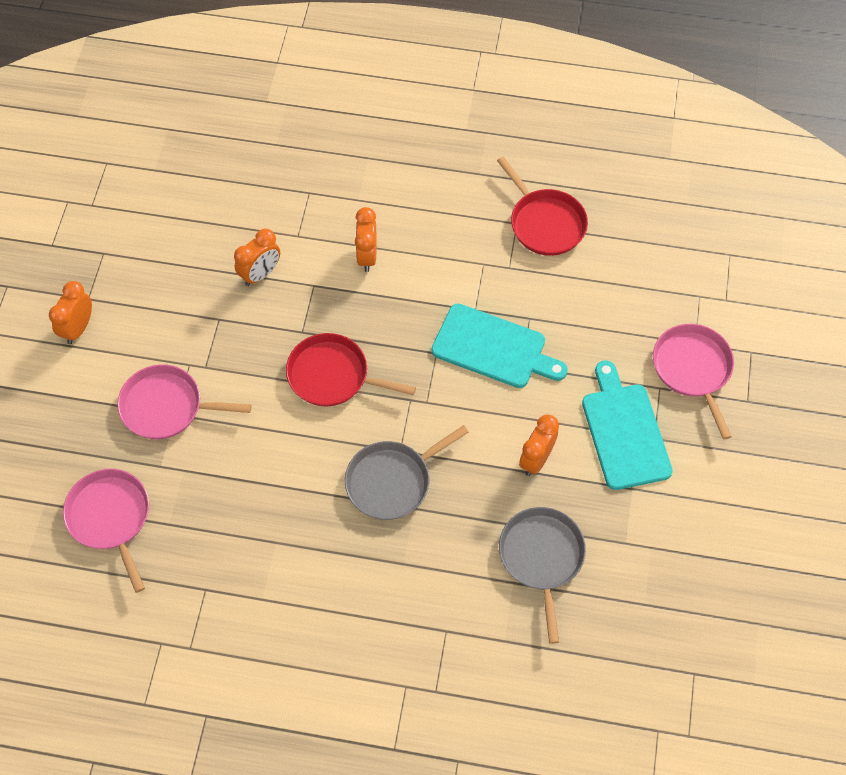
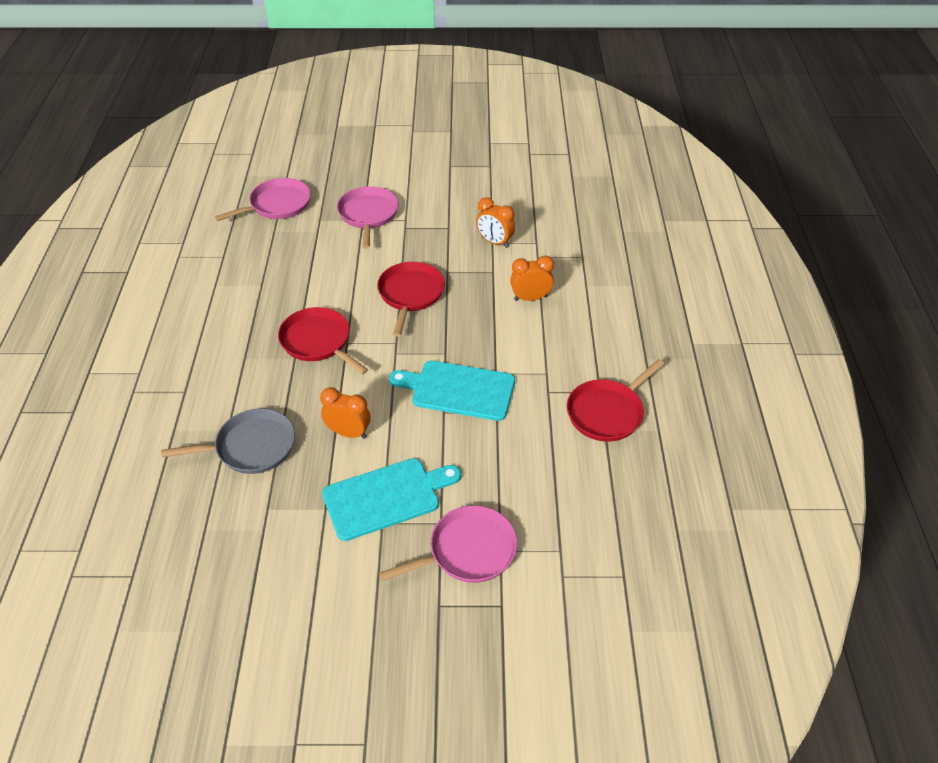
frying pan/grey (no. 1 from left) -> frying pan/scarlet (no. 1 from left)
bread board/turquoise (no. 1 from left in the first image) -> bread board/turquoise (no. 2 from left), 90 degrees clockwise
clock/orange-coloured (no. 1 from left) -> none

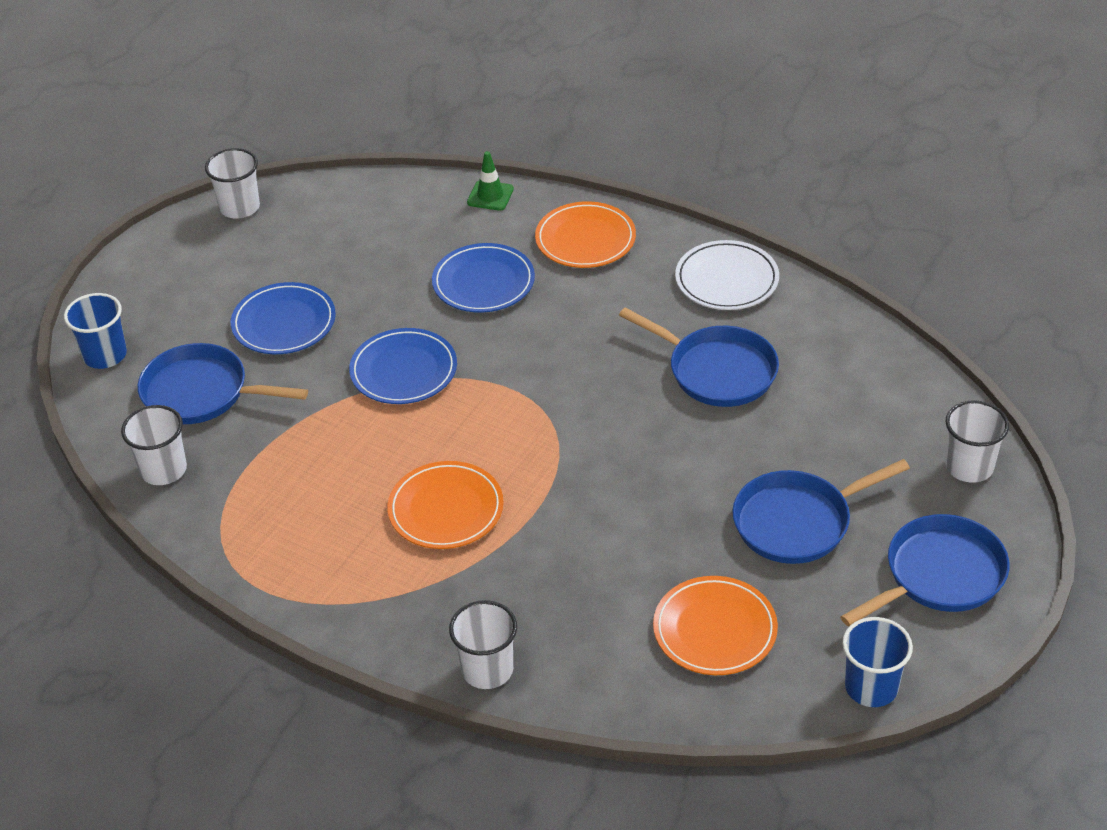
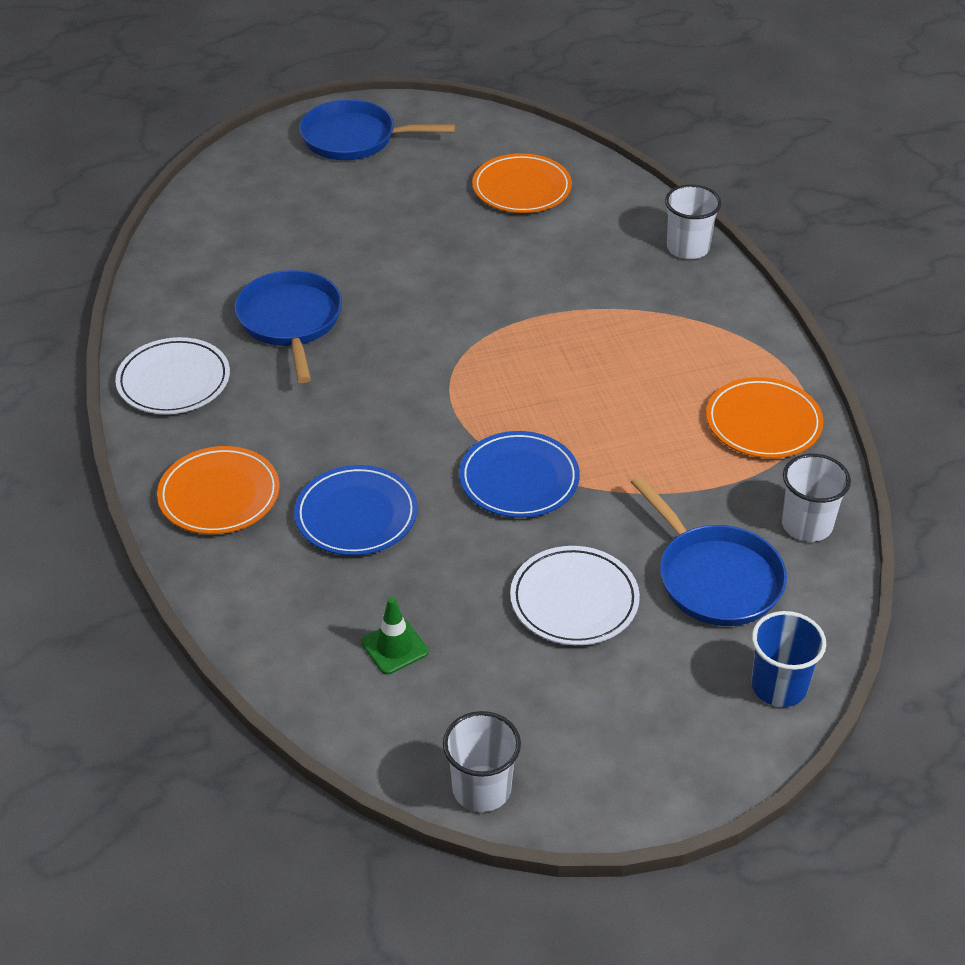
safety cone/emerald, shifted
dinner plate/blue (no. 1 from left) -> dinner plate/white (no. 2 from left)
dinner plate/orange-coloured (no. 1 from left in the first image) -> dinner plate/orange-coloured (no. 3 from left), shifted
frying pan/blue (no. 3 from left) -> none
beaker/blue (no. 2 from left) -> none
beaker/white (no. 4 from left) -> none

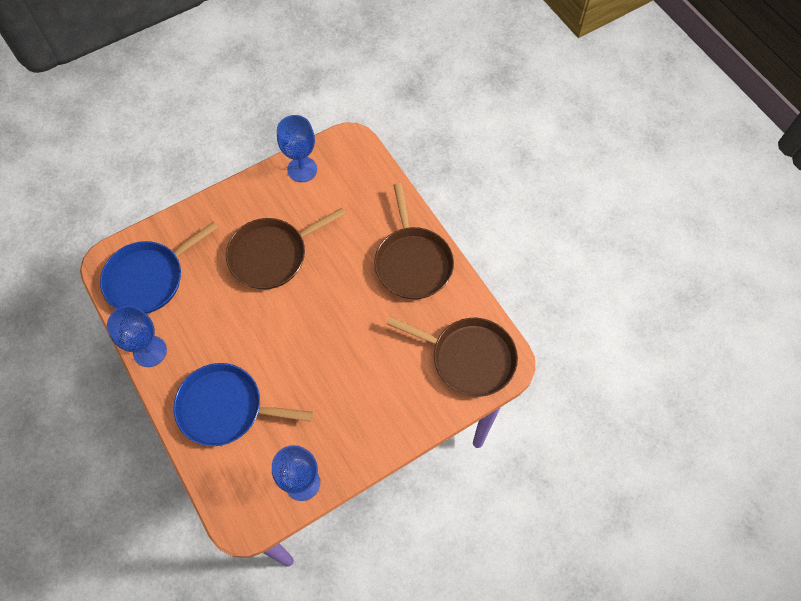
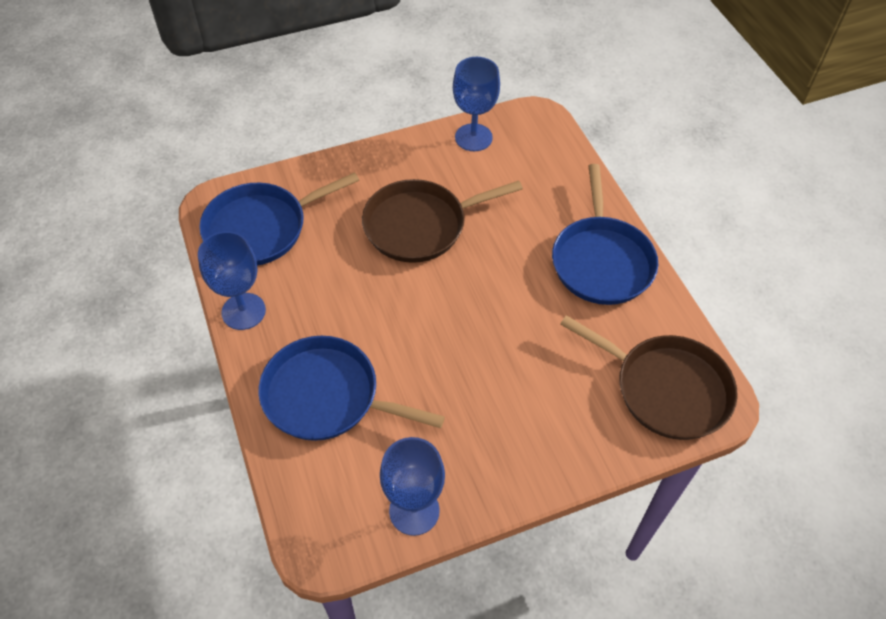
frying pan/dark brown (no. 2 from left) -> frying pan/blue (no. 3 from left)

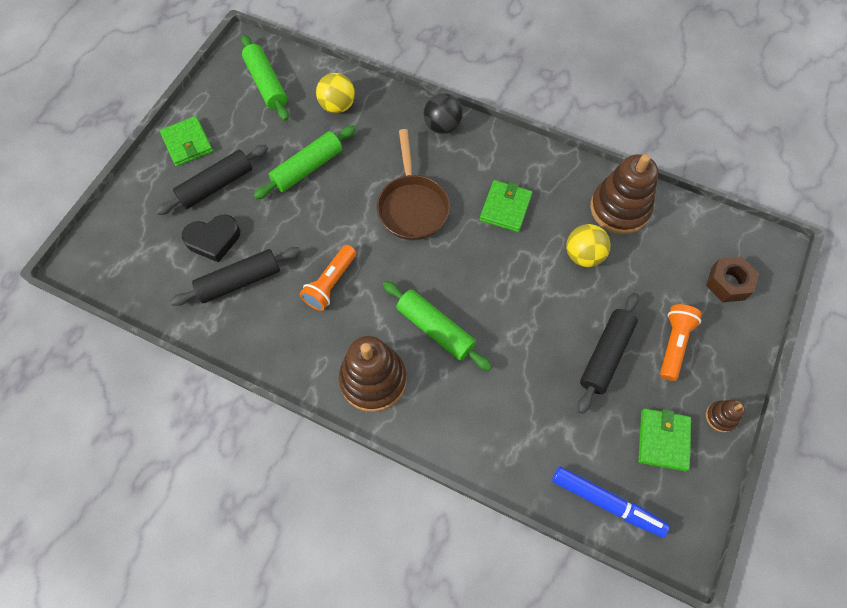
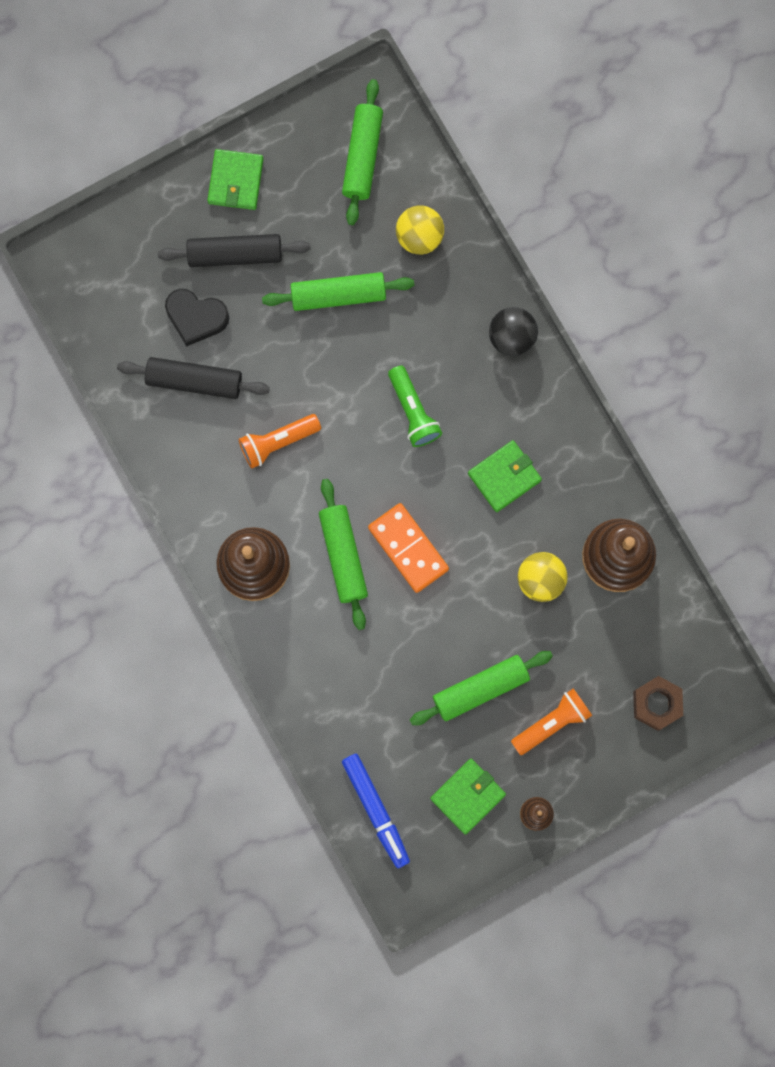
none -> domino/orange-coloured
frying pan/dark brown -> torch/emerald
pastry roller/black (no. 3 from left) -> pastry roller/emerald (no. 4 from left)

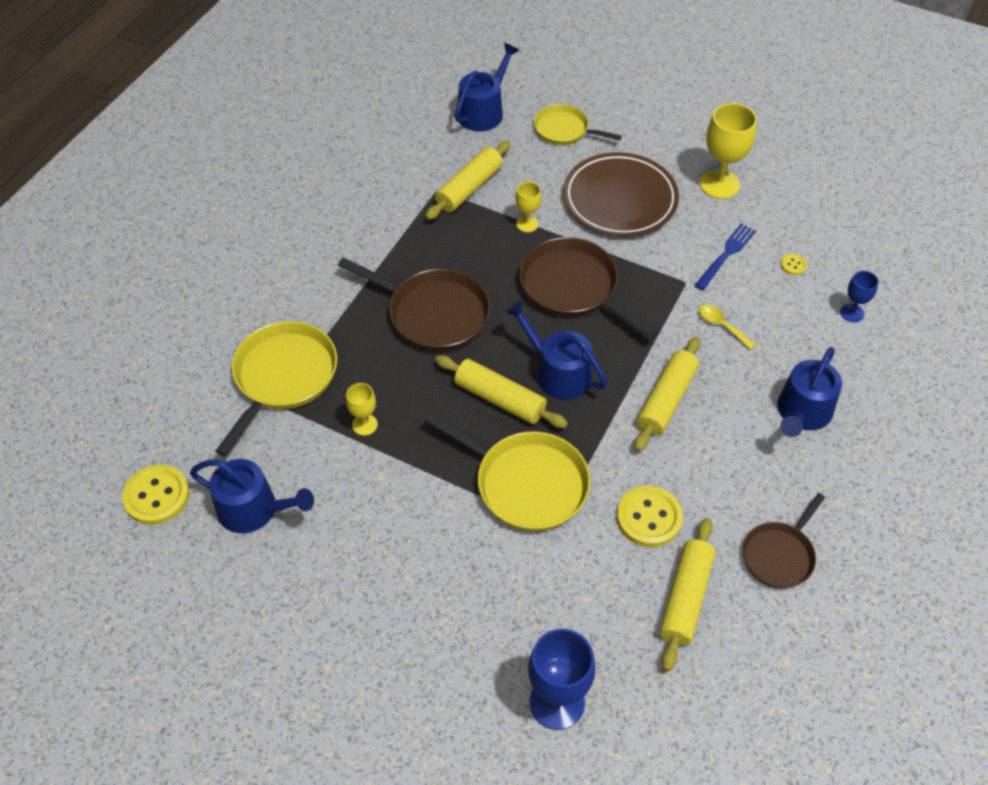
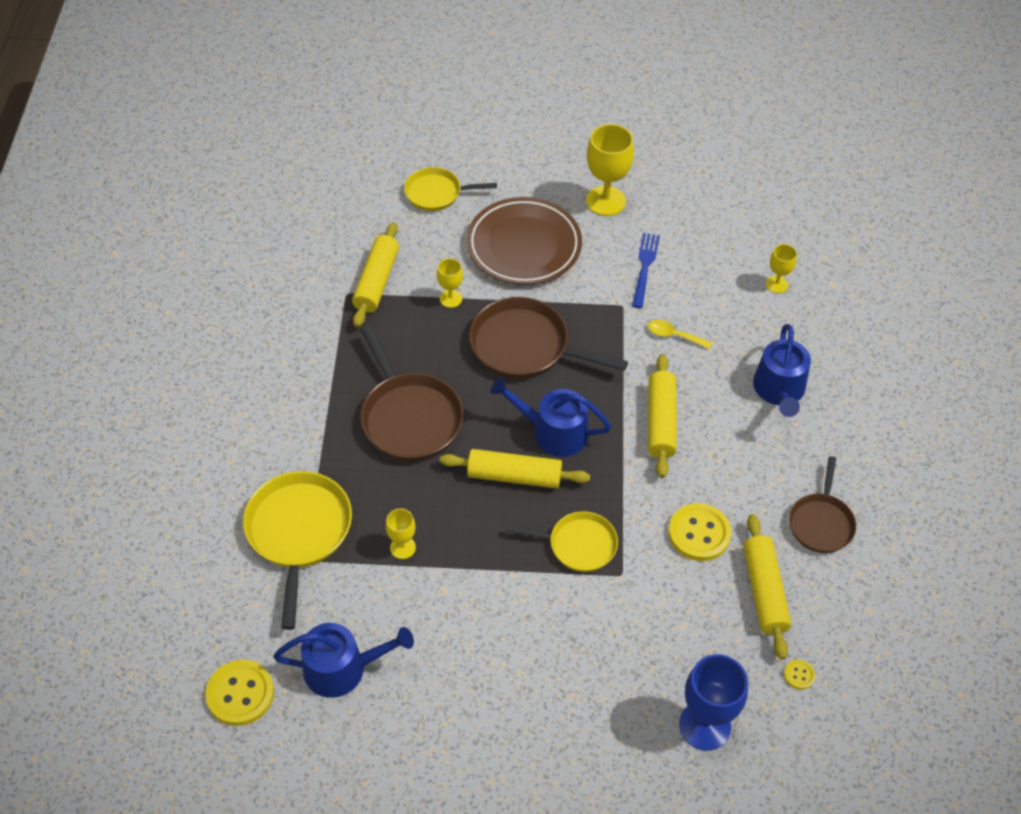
frying pan/dark brown (no. 1 from left), 60 degrees clockwise
frying pan/yellow (no. 2 from left in the first image) -> frying pan/yellow (no. 3 from left), x0.62
chalice/blue (no. 2 from left) -> chalice/yellow (no. 4 from left)
shirt button/yellow (no. 3 from left), shifted
sprinkling can/blue (no. 2 from left) -> none

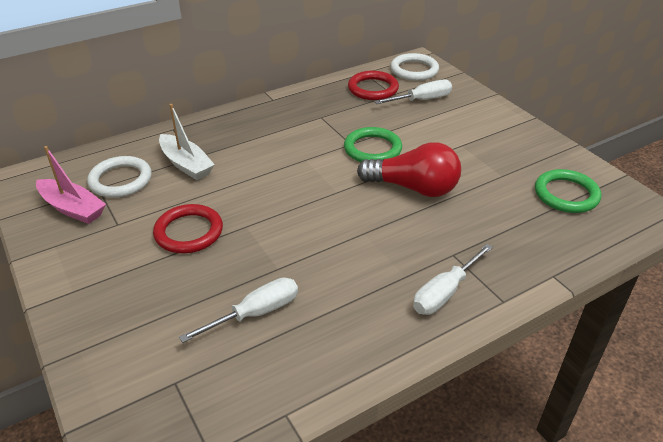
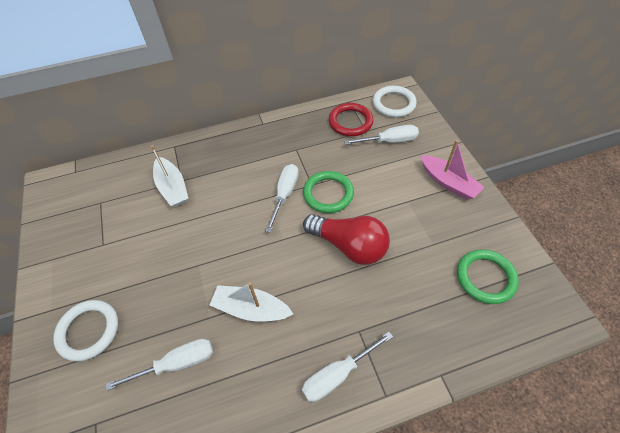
ring/white (no. 1 from left), shifted
none -> toy boat/white (no. 2 from left)
none -> screwdriver/white (no. 2 from left)
toy boat/rose-pink, shifted
ring/scarlet (no. 1 from left) -> none

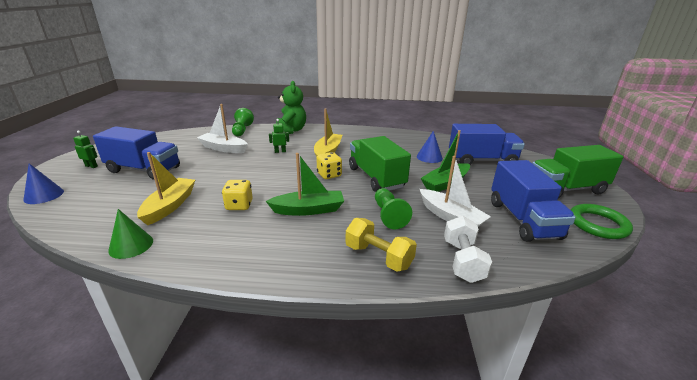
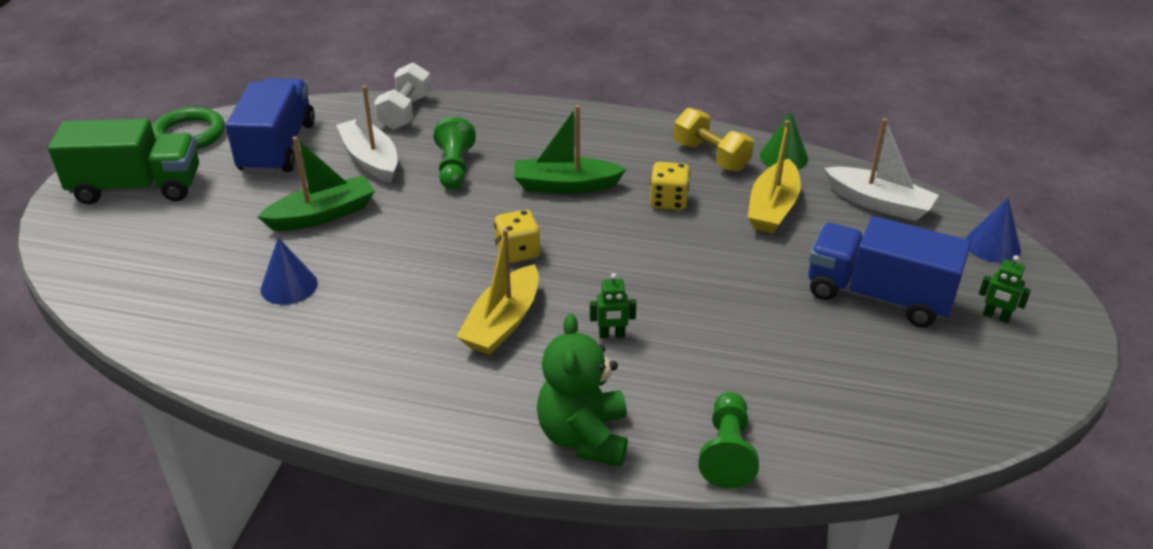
hand weight/yellow, shifted
toy boat/white (no. 1 from left in the first image) -> toy boat/white (no. 2 from left), shifted
truck/emerald (no. 1 from left) -> none
truck/blue (no. 2 from left) -> none

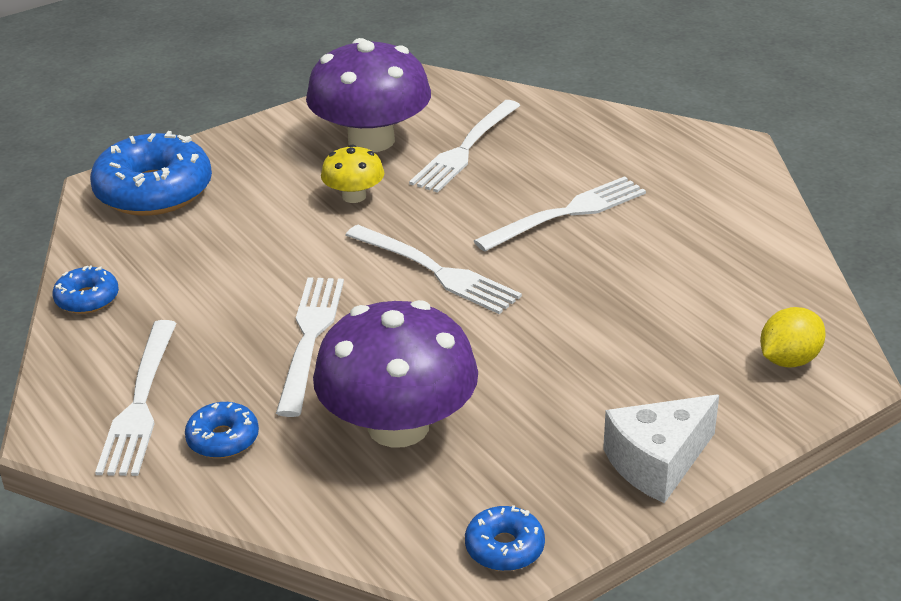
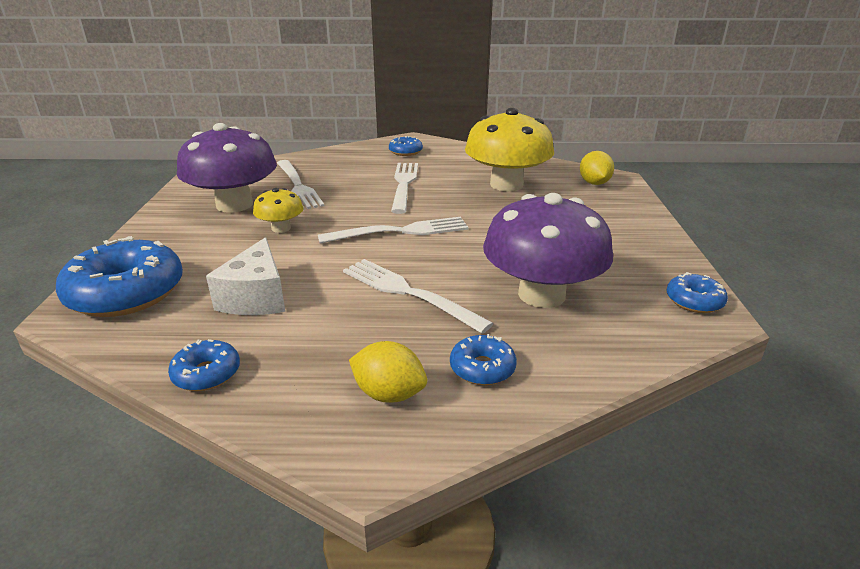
cheese wedge/white, shifted
dinner fork/white (no. 1 from left) -> citrus fruit/yellow (no. 1 from left)
none -> doughnut/blue (no. 3 from left)
none -> mushroom/yellow (no. 2 from left)

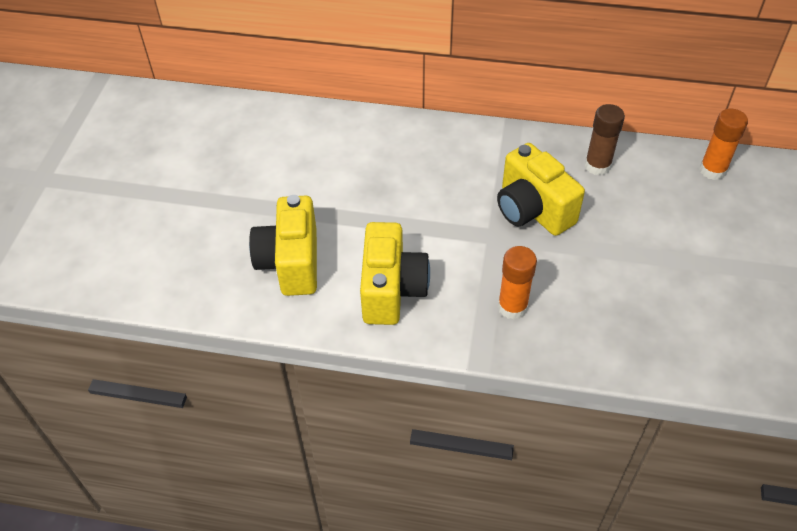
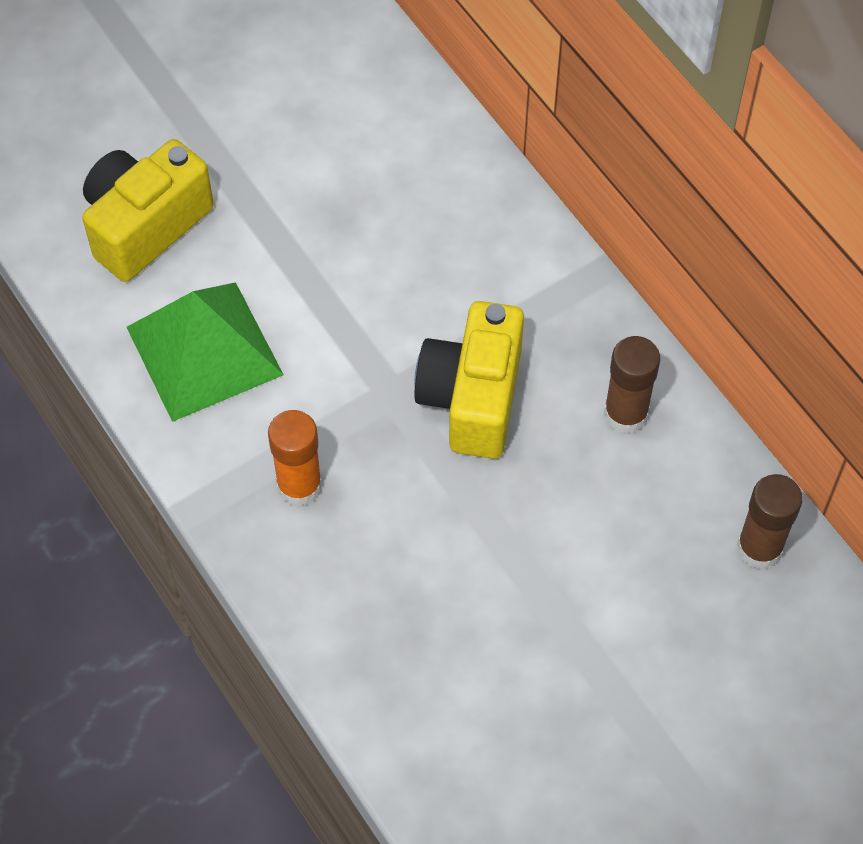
camera/yellow (no. 2 from left) -> pyramid/emerald
stick of glue/orange-coloured (no. 2 from left) -> stick of glue/dark brown (no. 2 from left)

